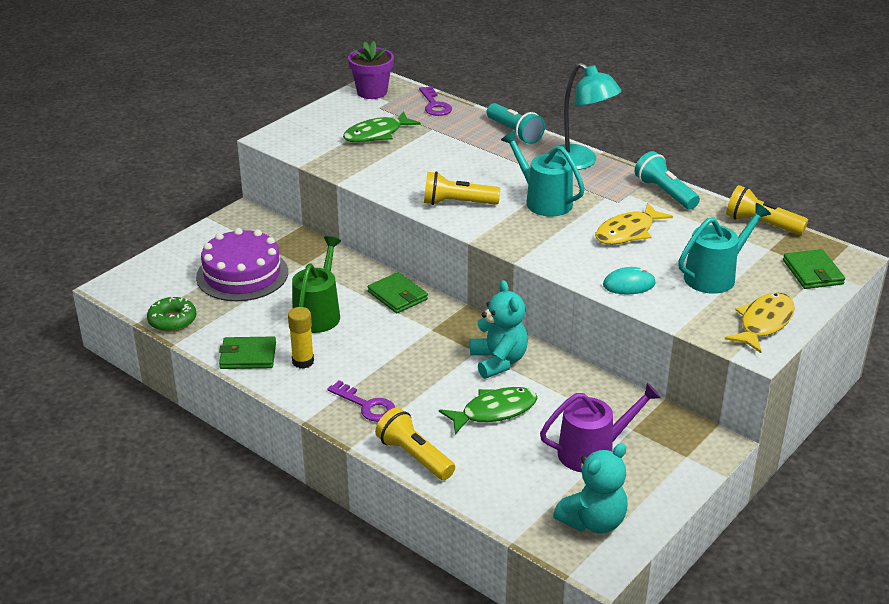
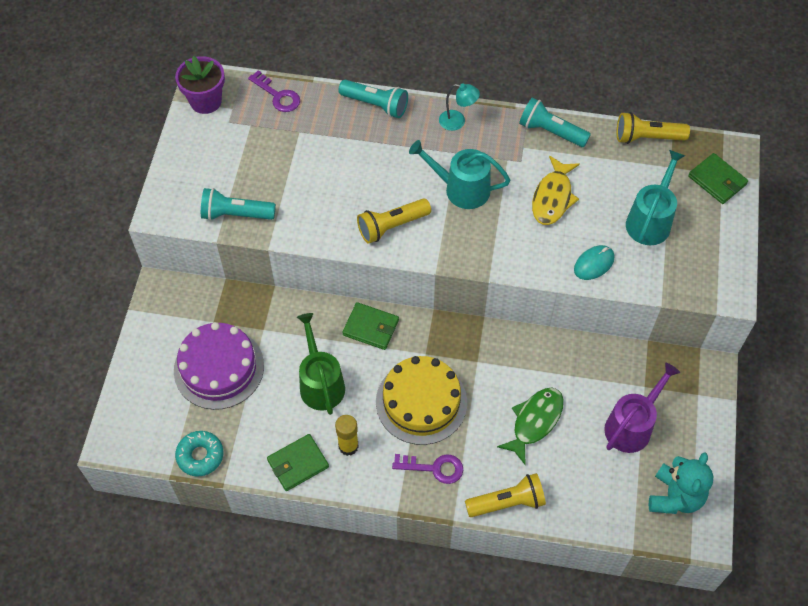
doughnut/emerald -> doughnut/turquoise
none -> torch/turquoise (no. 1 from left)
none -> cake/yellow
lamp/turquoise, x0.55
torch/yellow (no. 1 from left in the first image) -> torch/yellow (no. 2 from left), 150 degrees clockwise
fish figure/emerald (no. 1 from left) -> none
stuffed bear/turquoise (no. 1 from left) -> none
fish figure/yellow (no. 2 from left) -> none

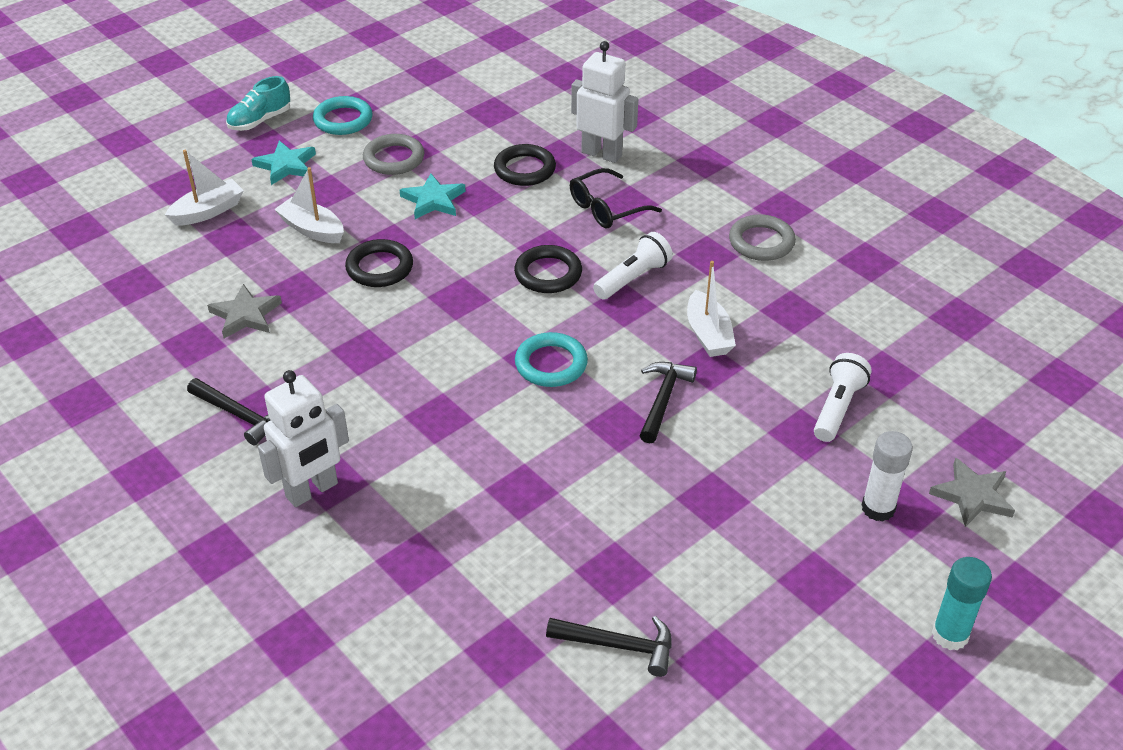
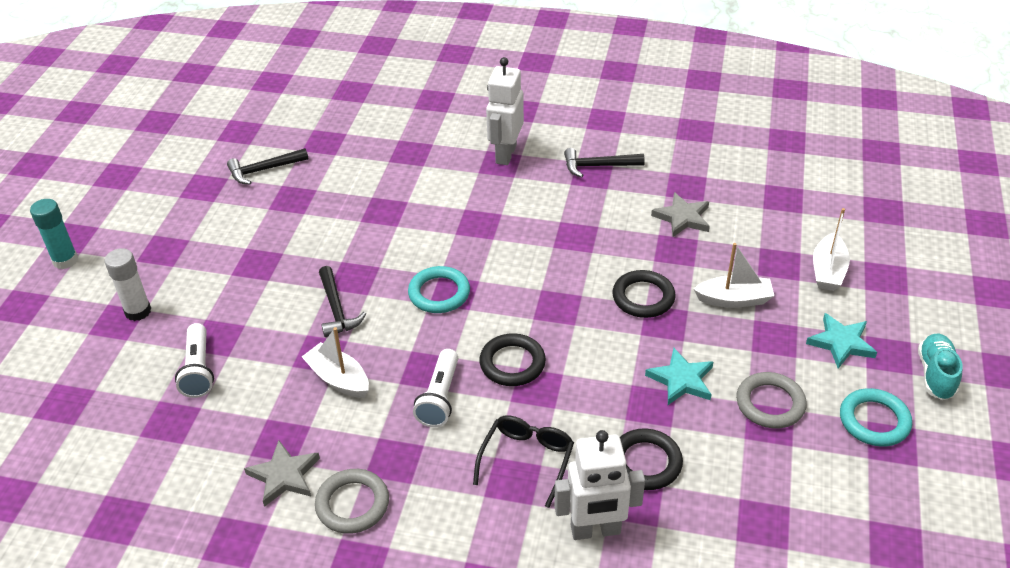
star shape/grey (no. 2 from left in the first image) -> star shape/grey (no. 1 from left), shifted

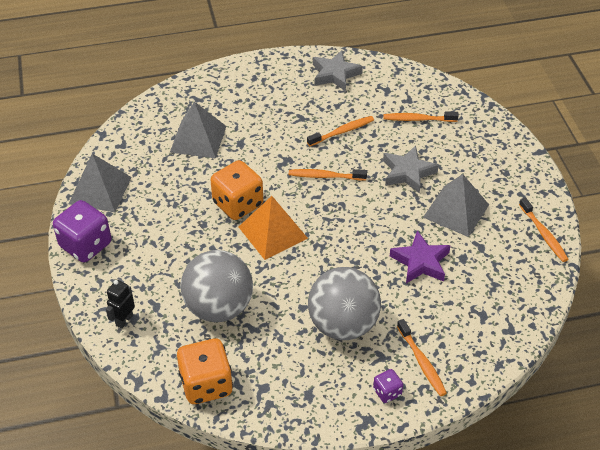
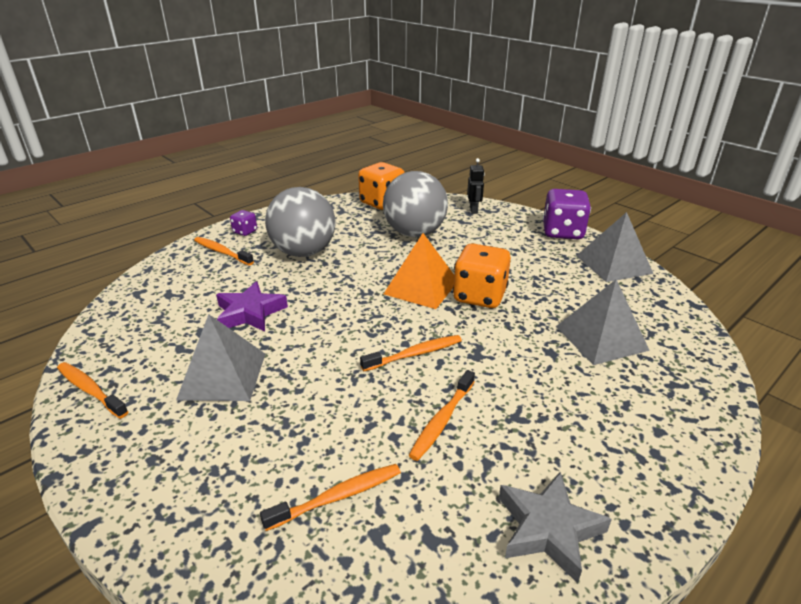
star shape/grey (no. 2 from left) -> none

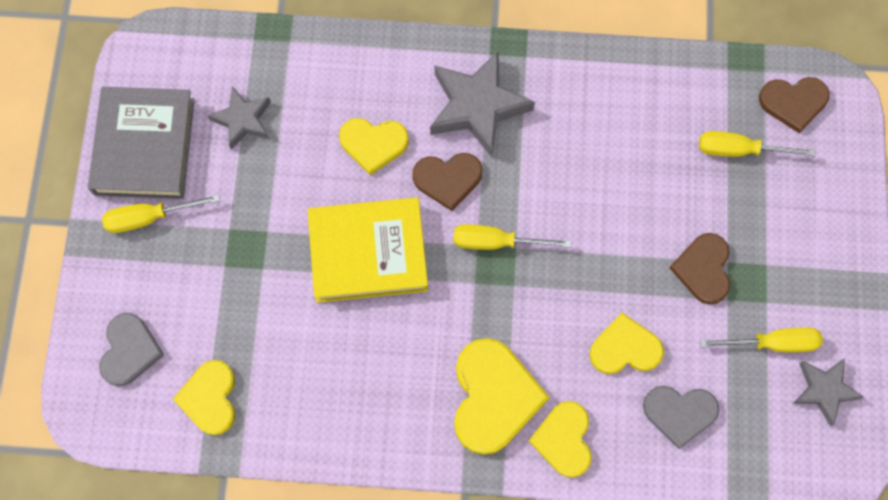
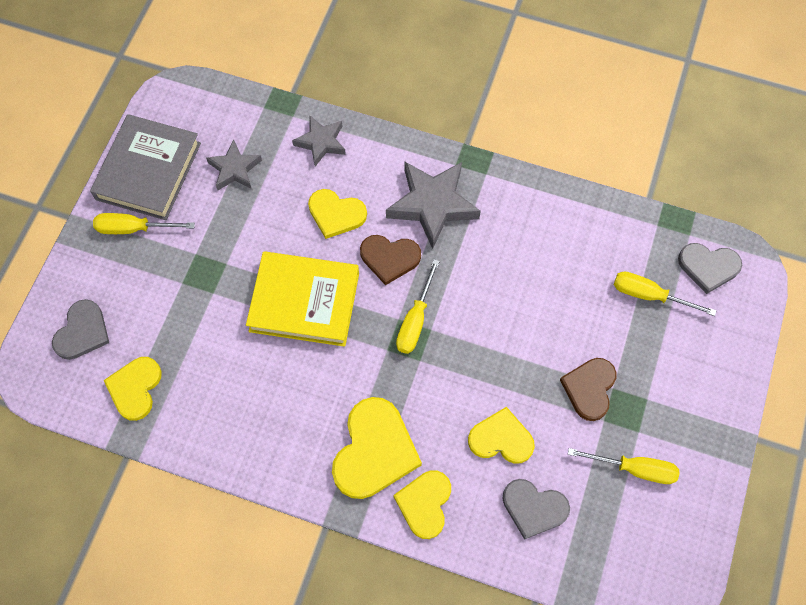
star shape/grey (no. 3 from left in the first image) -> star shape/grey (no. 2 from left), shifted
screwdriver/yellow (no. 2 from left), 90 degrees counterclockwise
love heart/dark brown (no. 3 from left) -> love heart/grey (no. 3 from left)

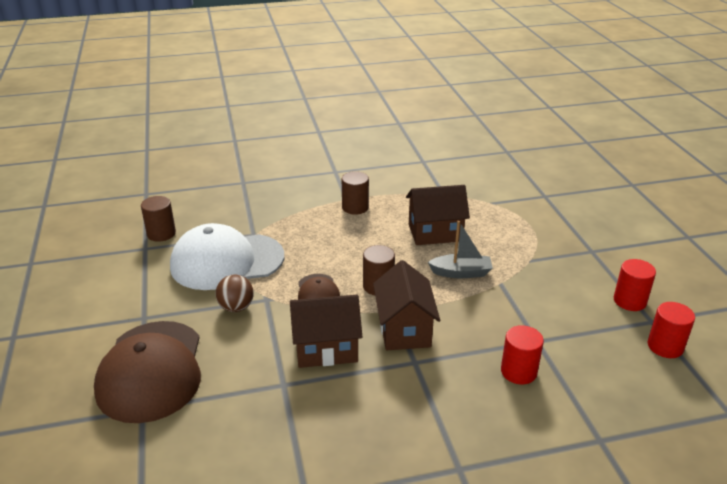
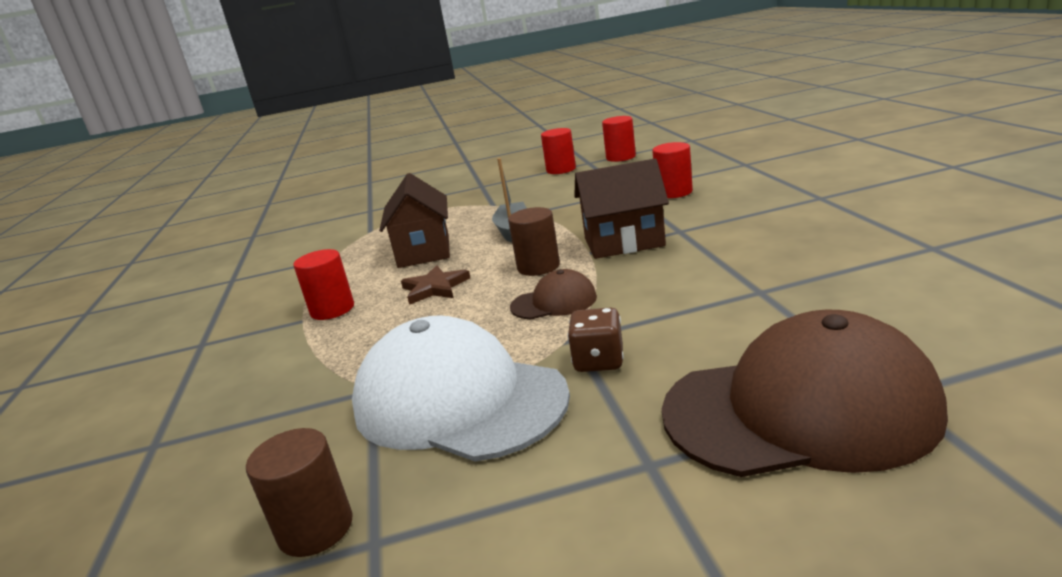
cylinder shape/dark brown (no. 2 from left) -> cylinder shape/scarlet (no. 1 from left)
baseball cap/white, 135 degrees clockwise
none -> star shape/dark brown
play ball/dark brown -> dice/dark brown
cottage/dark brown (no. 1 from left) -> none

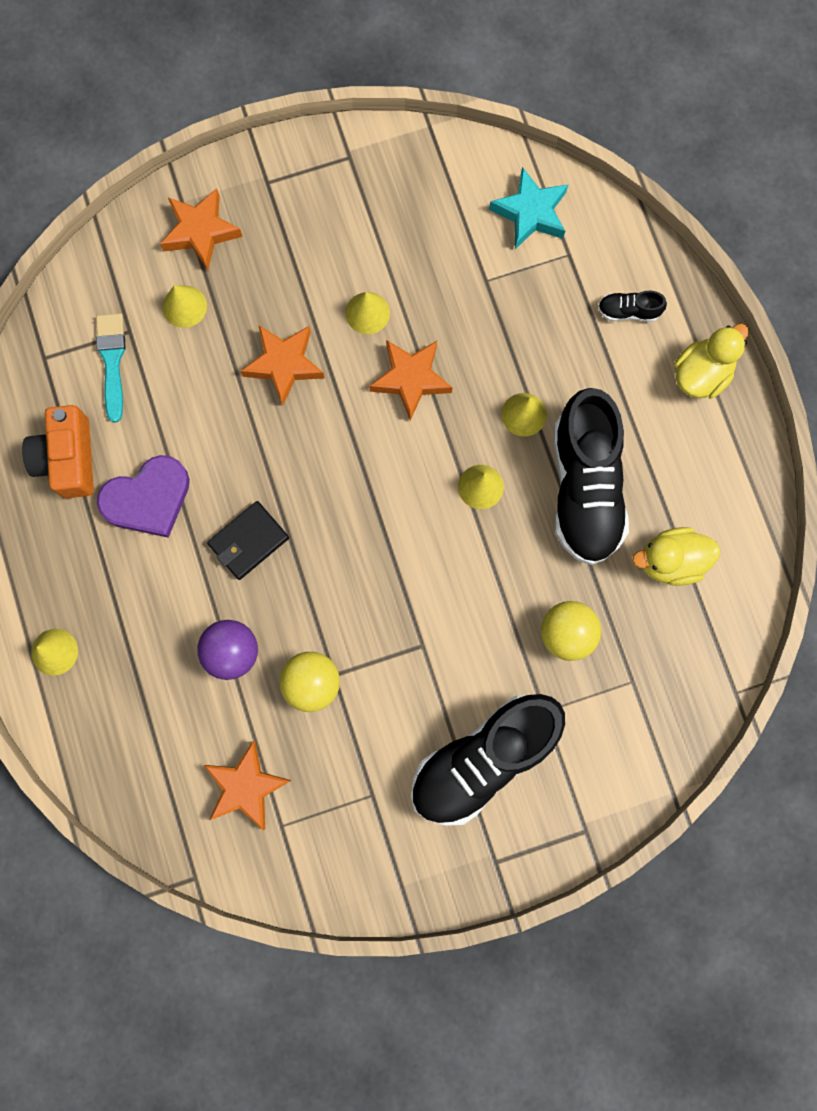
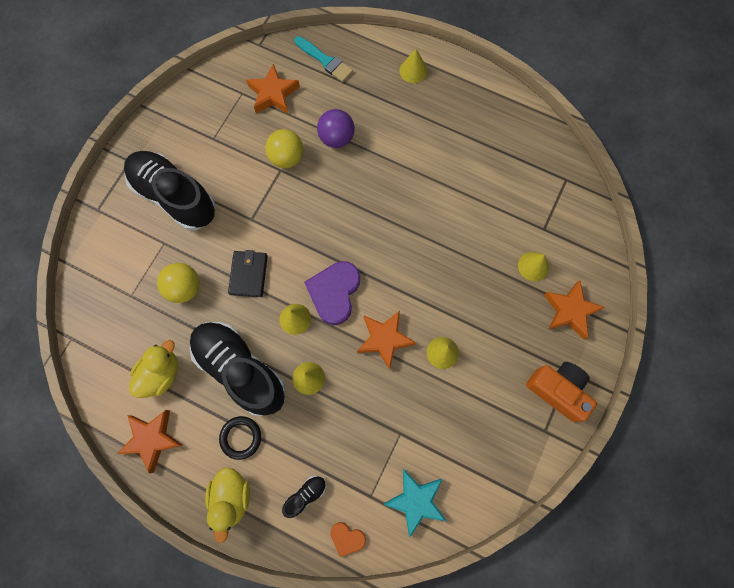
star shape/orange-coloured (no. 3 from left in the first image) -> star shape/orange-coloured (no. 1 from left), shifted
lace-up shoe/black (no. 1 from left), 60 degrees counterclockwise
none -> ring/black
card wallet/black, shifted
paint brush/turquoise, shifted
love heart/violet, shifted
none -> love heart/orange-coloured
camera/orange-coloured, shifted

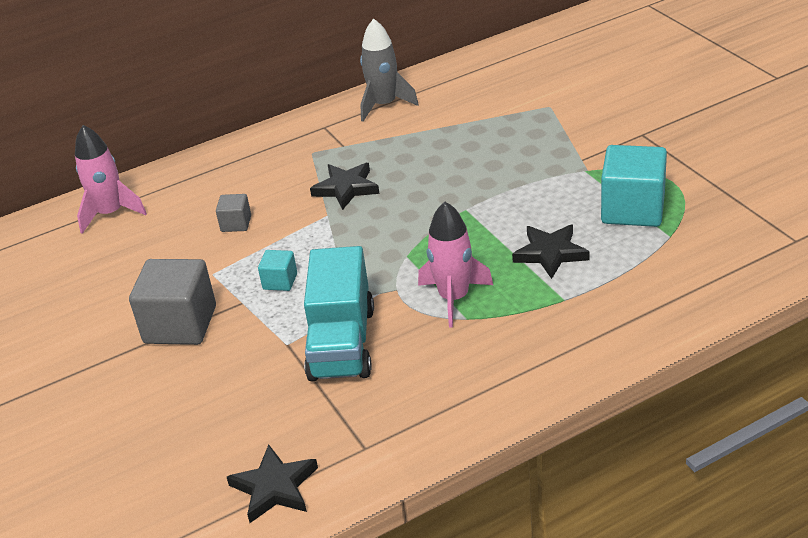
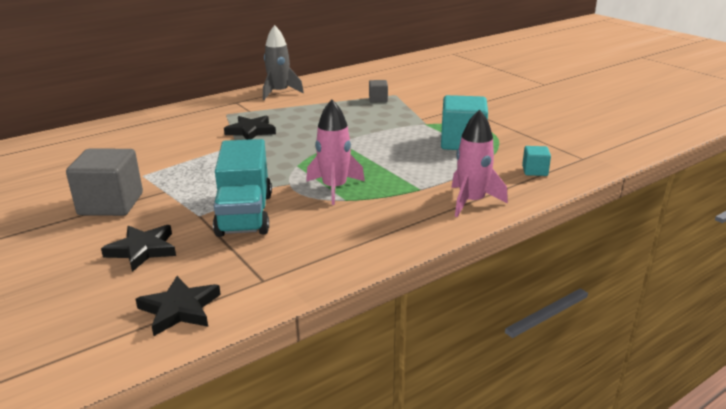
star shape/black (no. 3 from left in the first image) -> star shape/black (no. 1 from left), shifted
block/grey (no. 2 from left), shifted
toy rocket/rose-pink (no. 1 from left in the first image) -> toy rocket/rose-pink (no. 2 from left), shifted
block/turquoise (no. 1 from left in the first image) -> block/turquoise (no. 2 from left), shifted

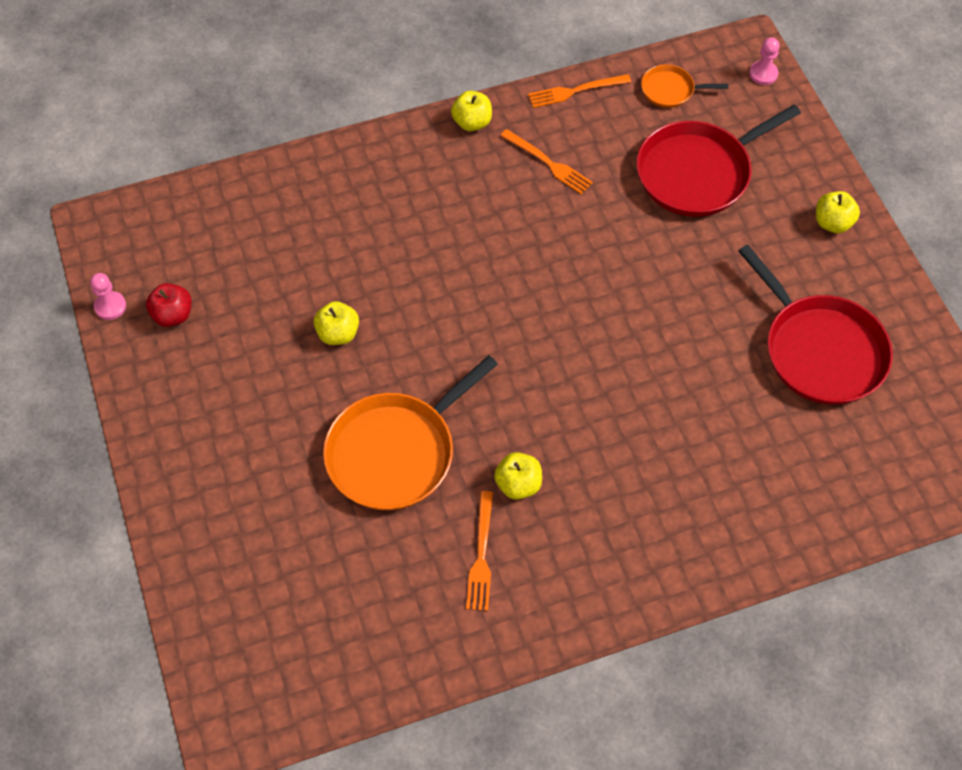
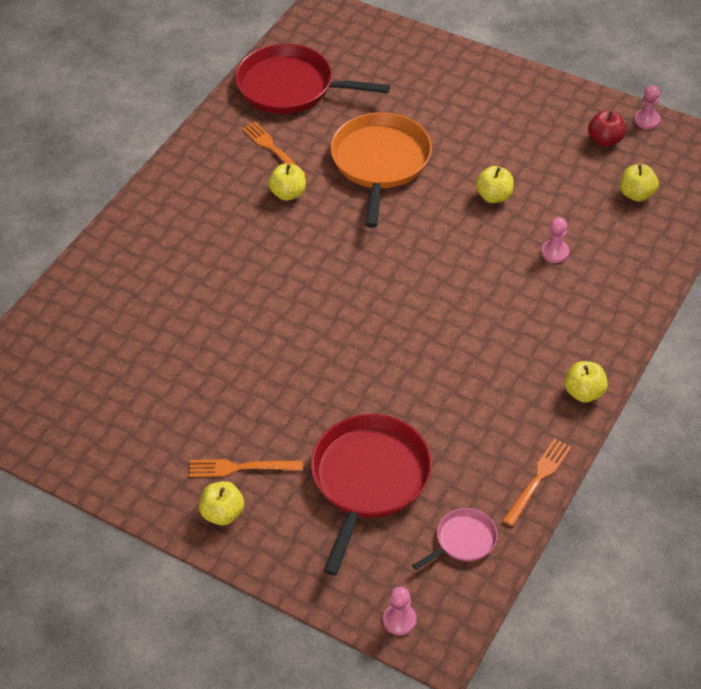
dinner fork/orange-coloured (no. 2 from left in the first image) -> dinner fork/orange-coloured (no. 1 from left), shifted
frying pan/scarlet (no. 2 from left in the first image) -> frying pan/scarlet (no. 1 from left), shifted
frying pan/orange-coloured (no. 2 from left) -> frying pan/rose-pink
none -> chess pawn/rose-pink (no. 2 from left)
none -> apple/yellow (no. 5 from left)

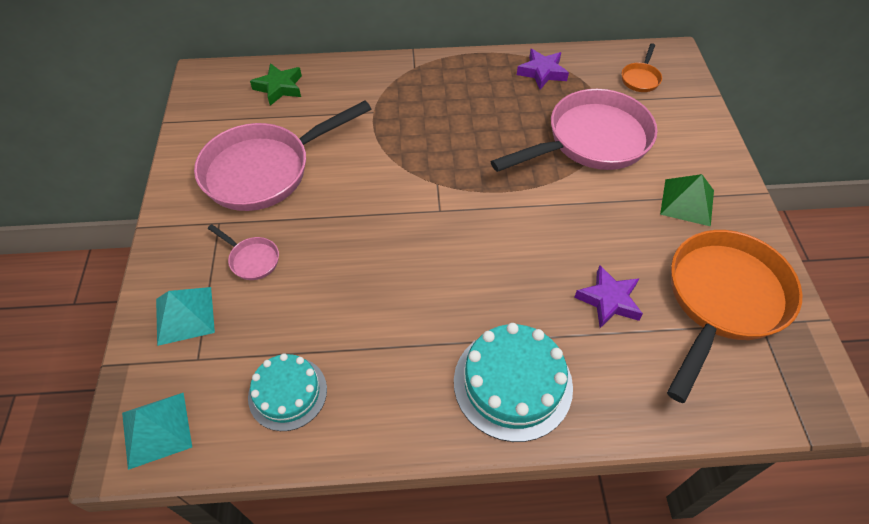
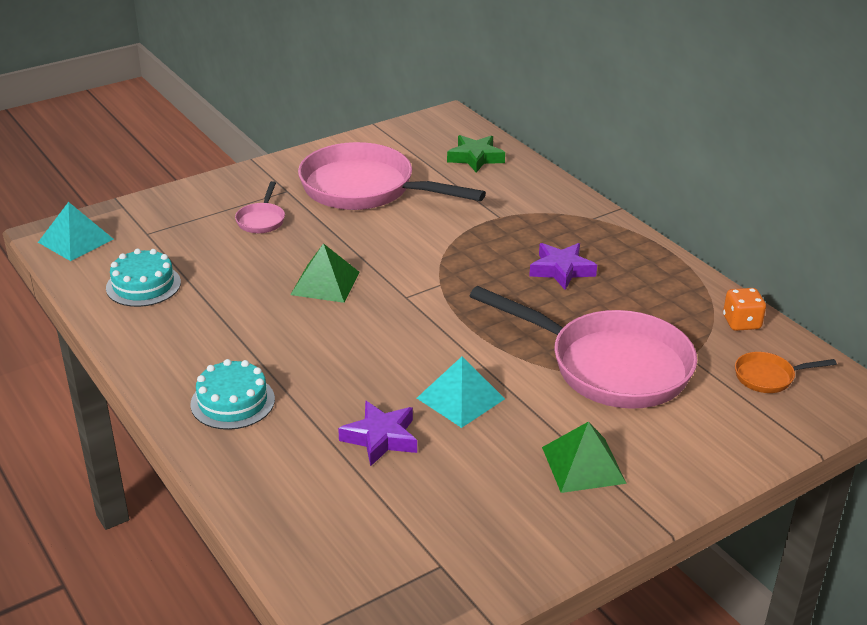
cake/turquoise (no. 2 from left), x0.65
none -> pyramid/emerald (no. 1 from left)
pyramid/turquoise (no. 2 from left), shifted
star shape/violet (no. 1 from left in the first image) -> star shape/violet (no. 2 from left), shifted
none -> dice/orange-coloured
frying pan/orange-coloured (no. 2 from left) -> none

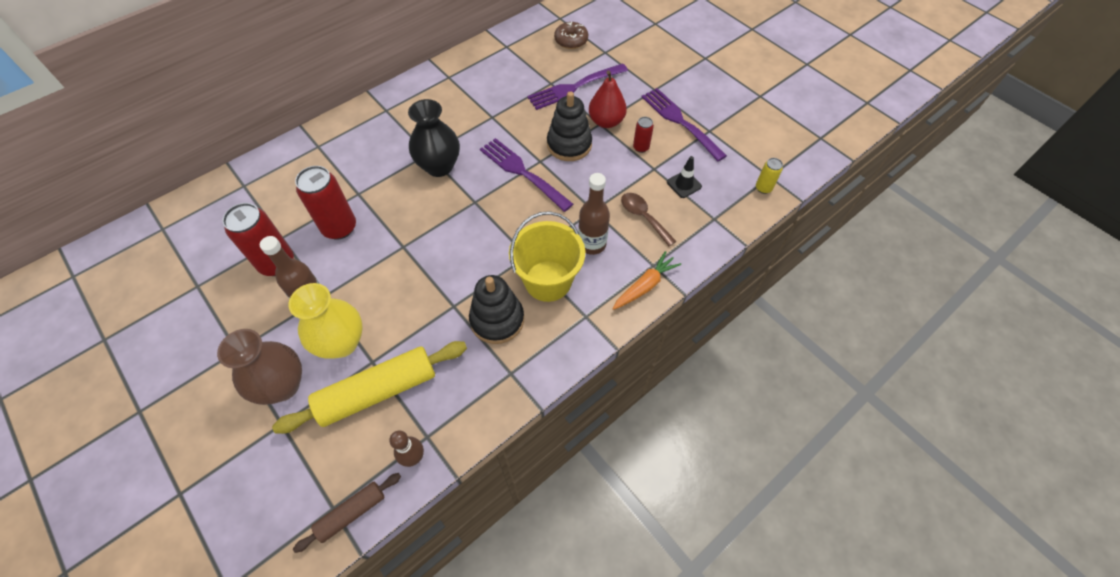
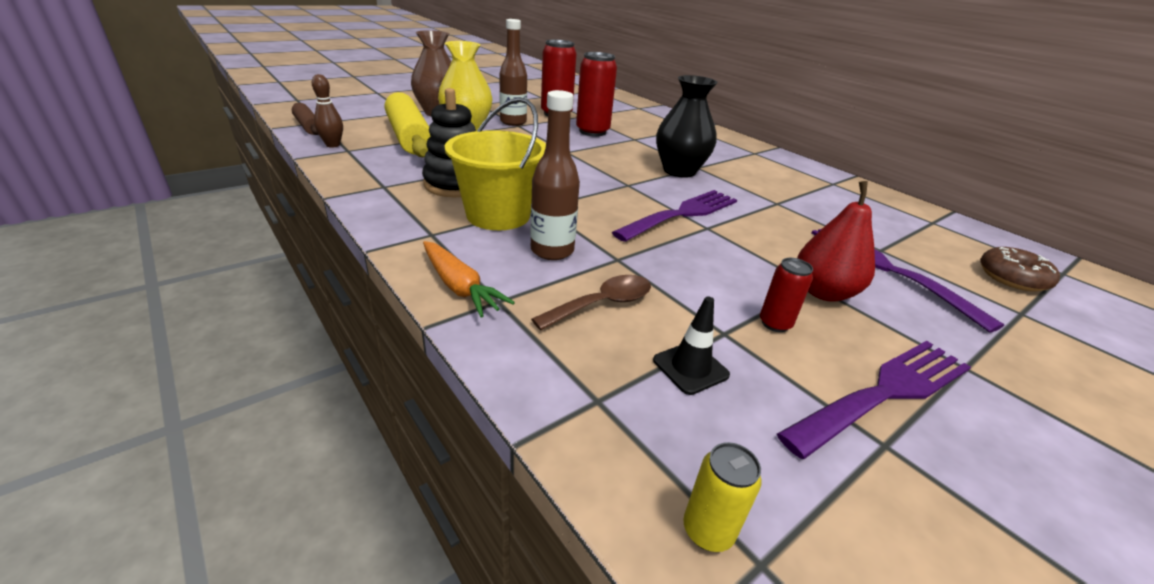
ring stacker/black (no. 2 from left) -> none

